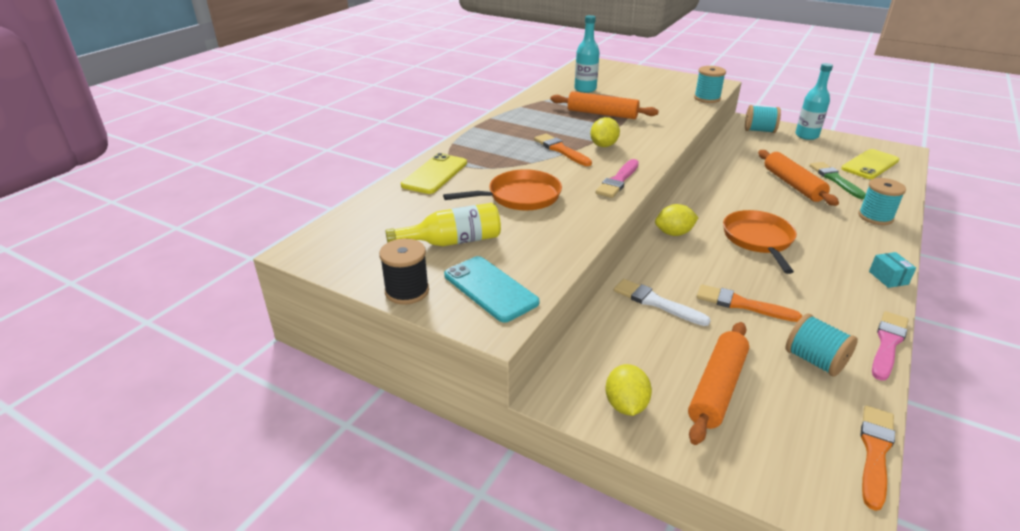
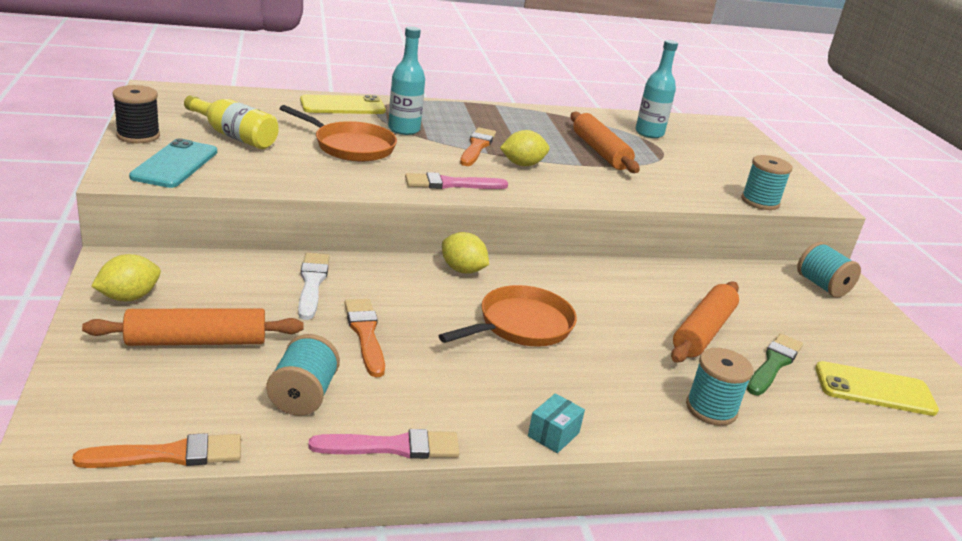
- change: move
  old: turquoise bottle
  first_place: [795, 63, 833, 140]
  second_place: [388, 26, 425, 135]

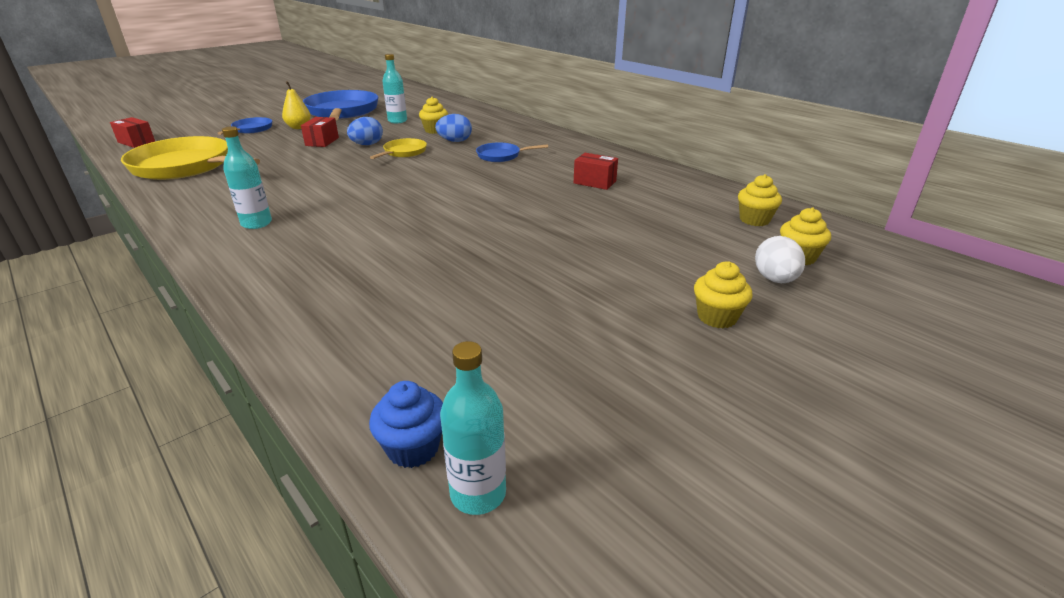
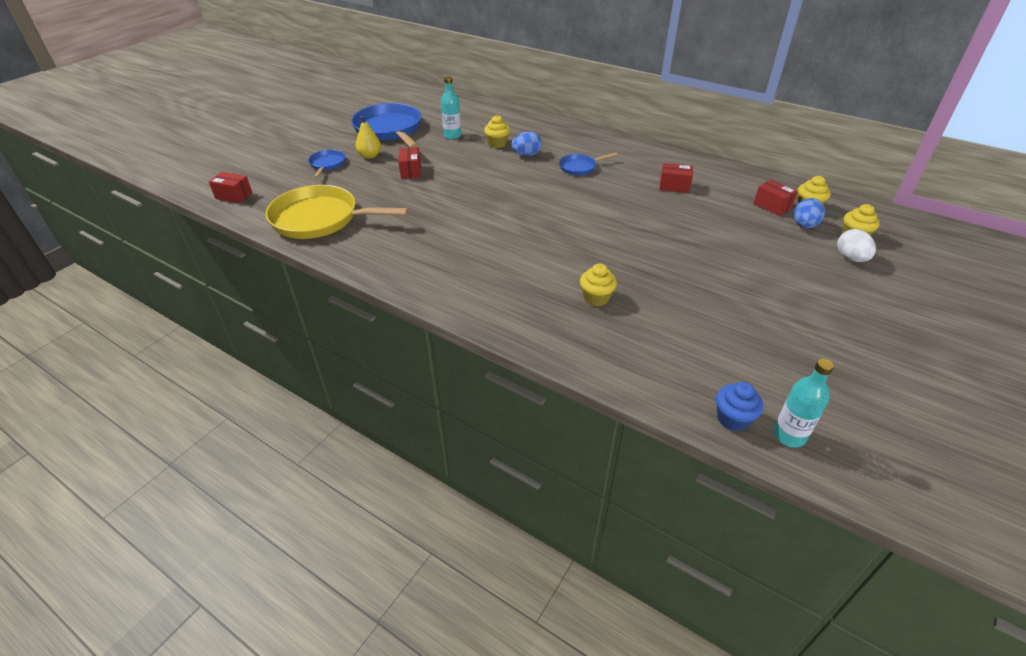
- change: move
  old: yellow cupcake
  first_place: [694, 261, 753, 328]
  second_place: [580, 264, 617, 306]
- change: insert
  new: red box
  second_place: [753, 180, 798, 216]
- change: move
  old: blue egg
  first_place: [347, 117, 383, 145]
  second_place: [794, 198, 825, 228]
- change: delete
  old: turquoise bottle
  first_place: [222, 126, 272, 229]
- change: delete
  old: yellow pan
  first_place: [370, 138, 427, 159]

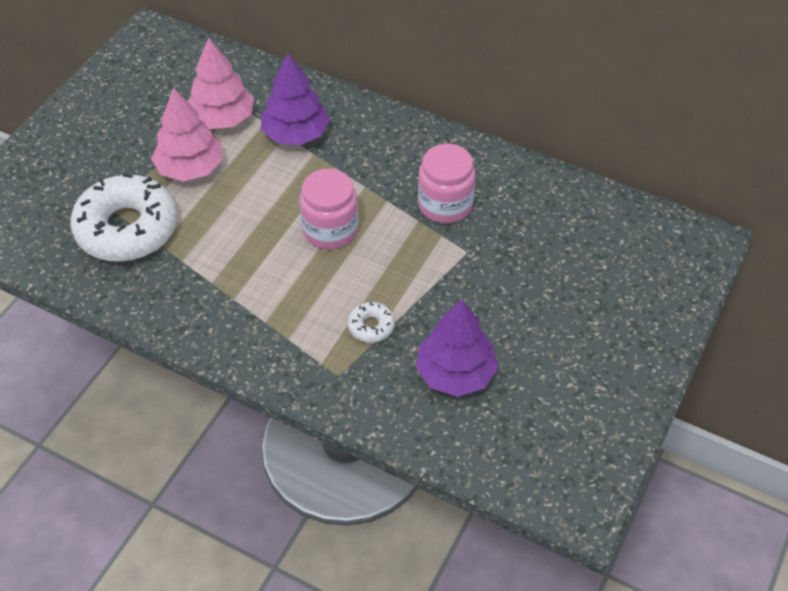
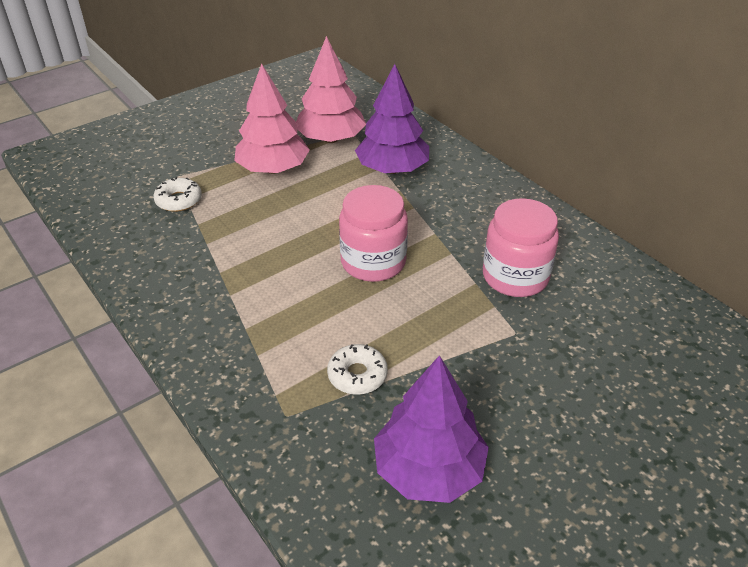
- change: resize
  old: white donut
  first_place: [70, 173, 178, 262]
  second_place: [153, 177, 202, 212]
  factor: 0.42

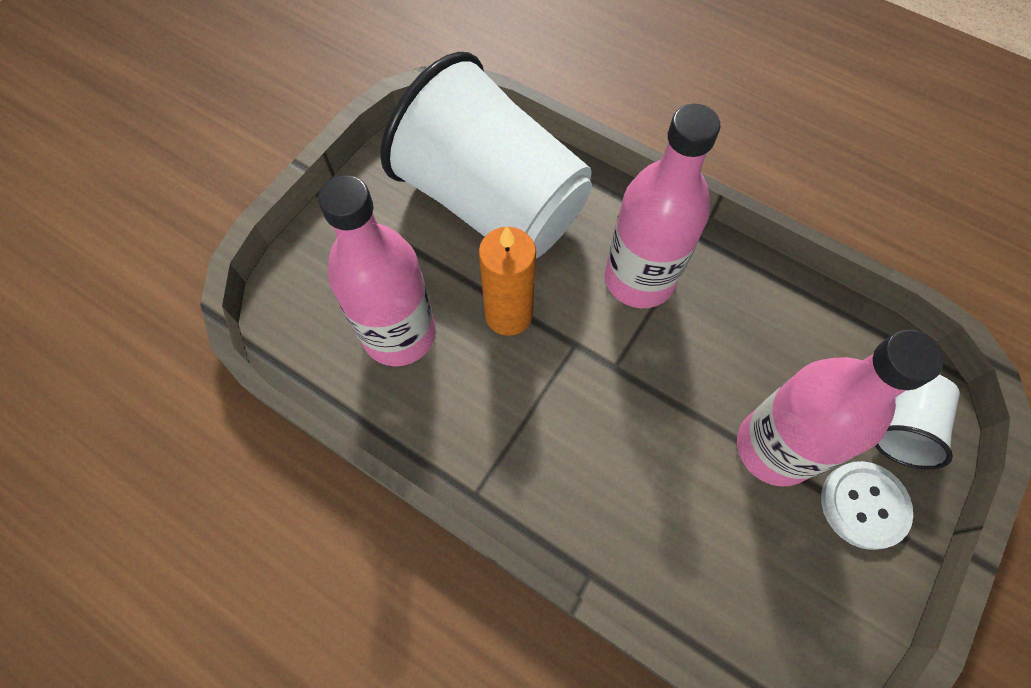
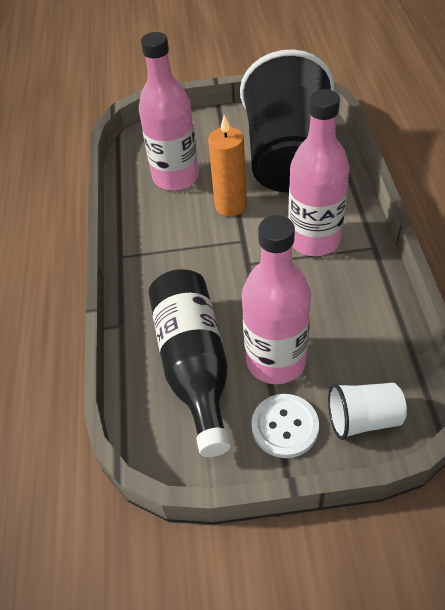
- change: insert
  new: black bottle
  second_place: [149, 269, 231, 457]
- change: recolor
  old: white cup
  new: black cup
  first_place: [380, 52, 592, 259]
  second_place: [240, 49, 335, 193]

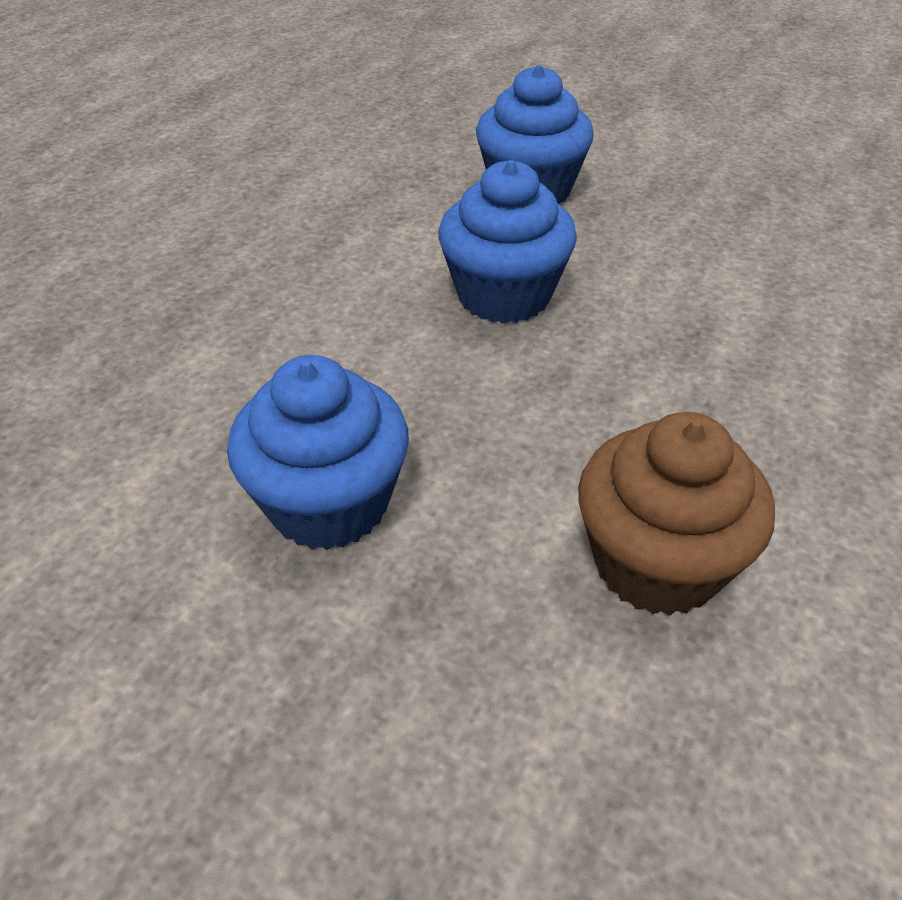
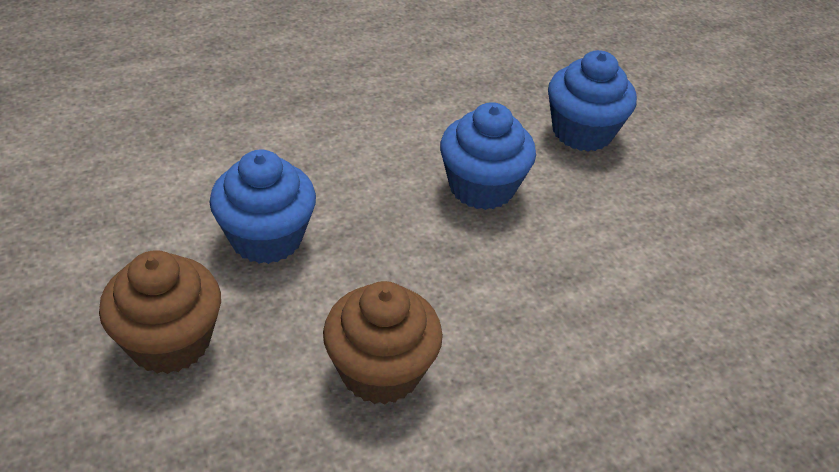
- change: insert
  new: brown cupcake
  second_place: [99, 250, 221, 374]

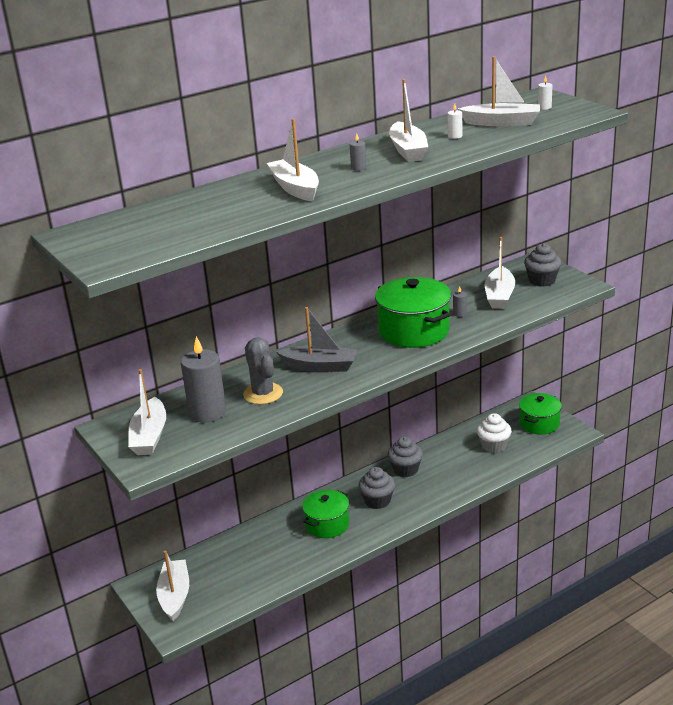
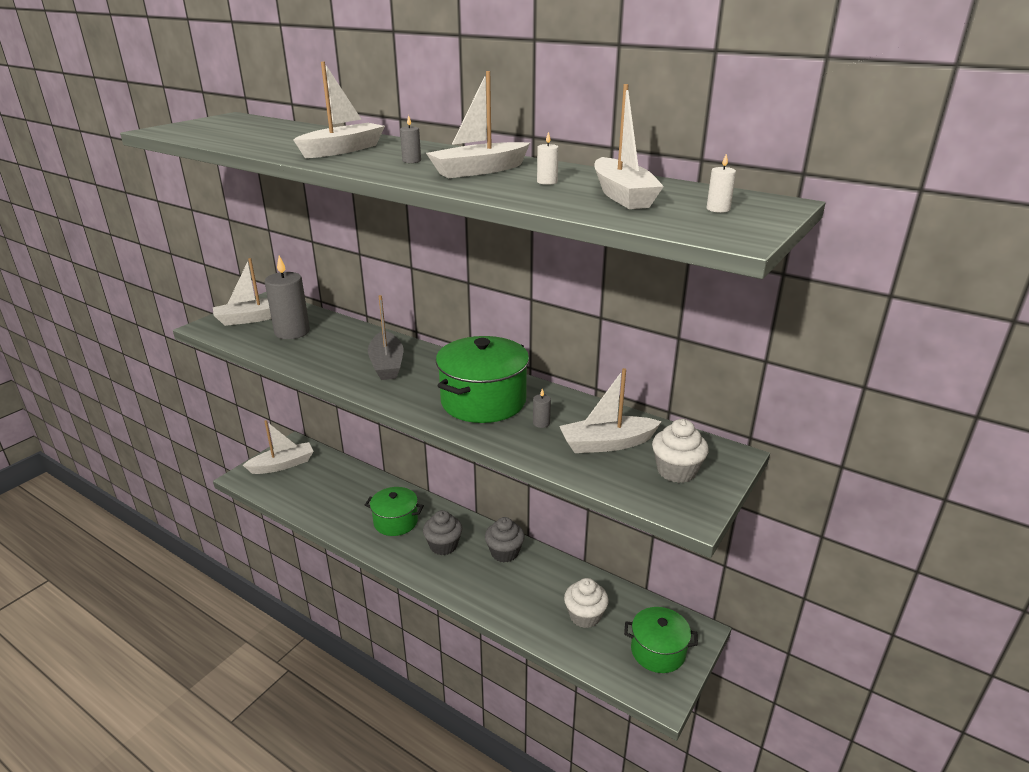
- change: recolor
  old: grey cupcake
  new: white cupcake
  first_place: [524, 243, 561, 287]
  second_place: [652, 419, 709, 483]
- change: delete
  old: grey cactus
  first_place: [243, 337, 283, 404]

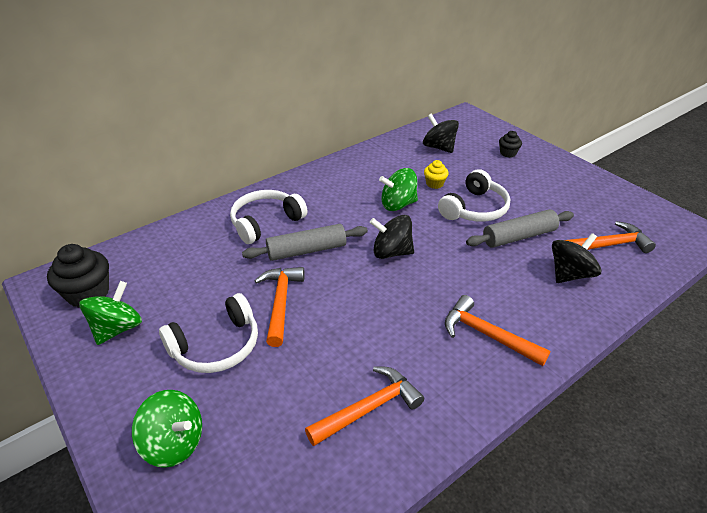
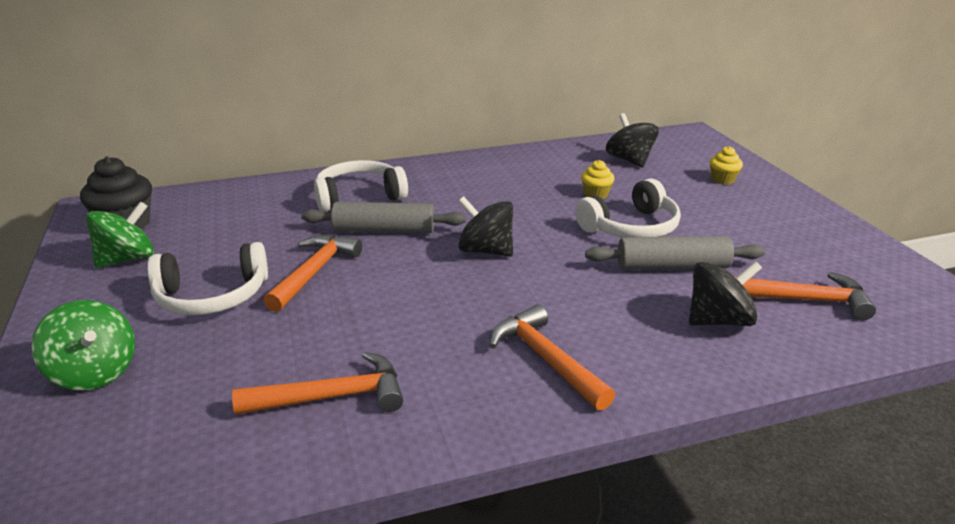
- change: recolor
  old: black cupcake
  new: yellow cupcake
  first_place: [499, 131, 522, 158]
  second_place: [709, 146, 743, 184]
- change: delete
  old: green spinning top
  first_place: [379, 168, 418, 211]

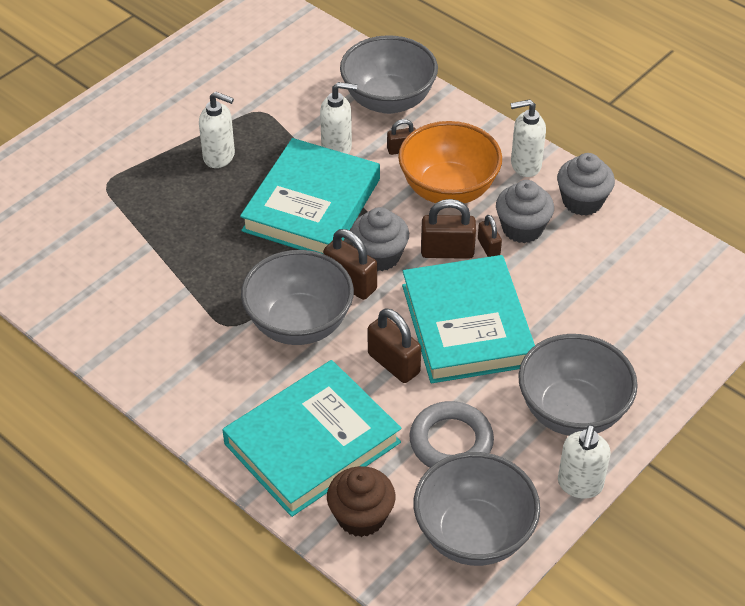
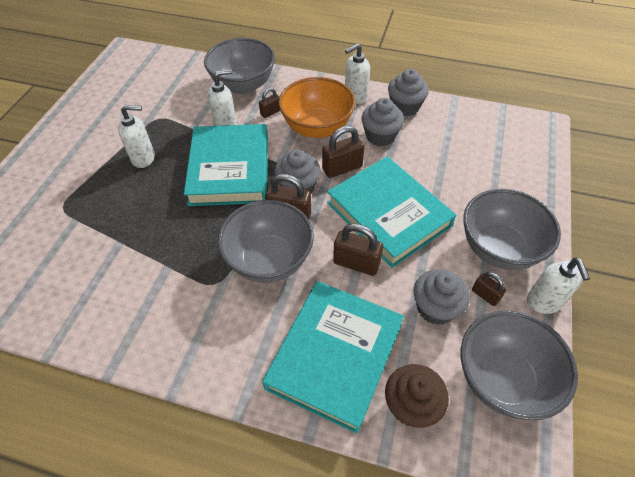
- change: replace
  old: grey ring
  new: grey cupcake
  first_place: [409, 401, 494, 467]
  second_place: [413, 269, 470, 325]
- change: move
  old: brown padlock
  first_place: [478, 215, 502, 257]
  second_place: [472, 272, 506, 306]

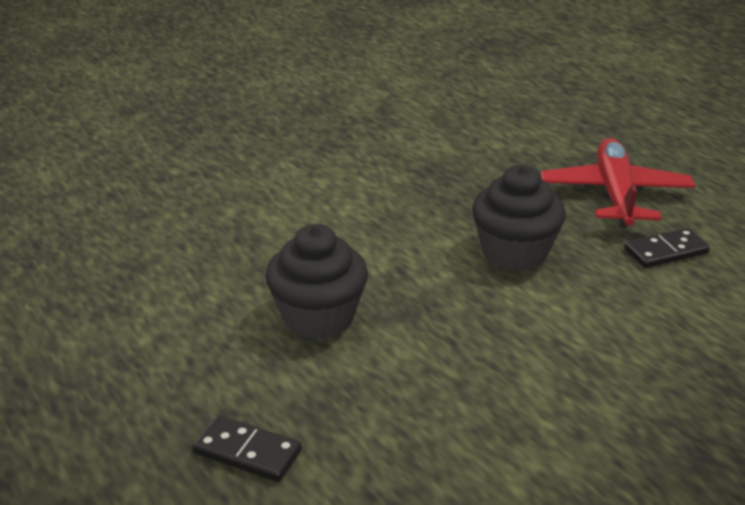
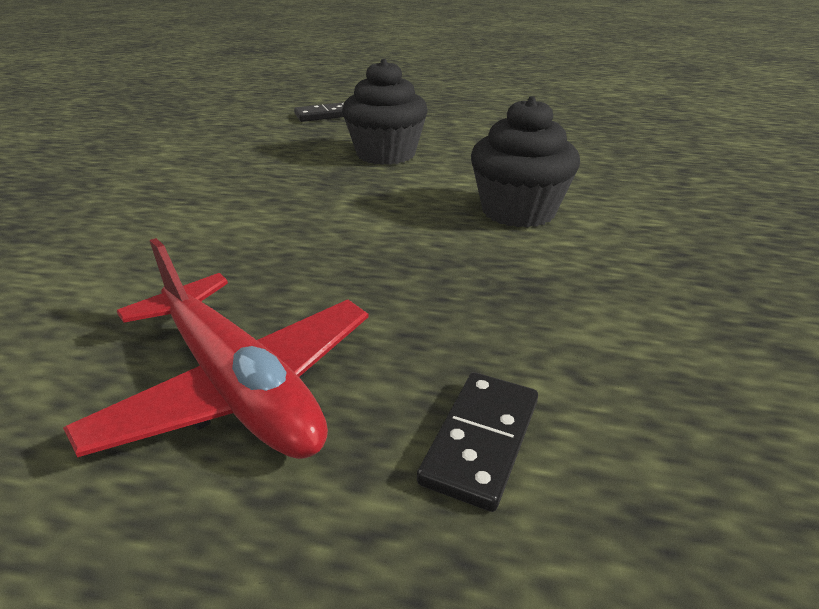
- change: move
  old: black domino
  first_place: [624, 228, 710, 268]
  second_place: [417, 372, 538, 512]
- change: move
  old: black cupcake
  first_place: [472, 165, 566, 271]
  second_place: [471, 96, 580, 228]

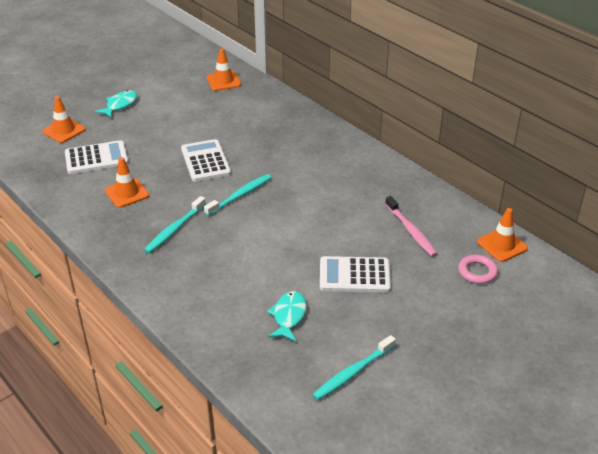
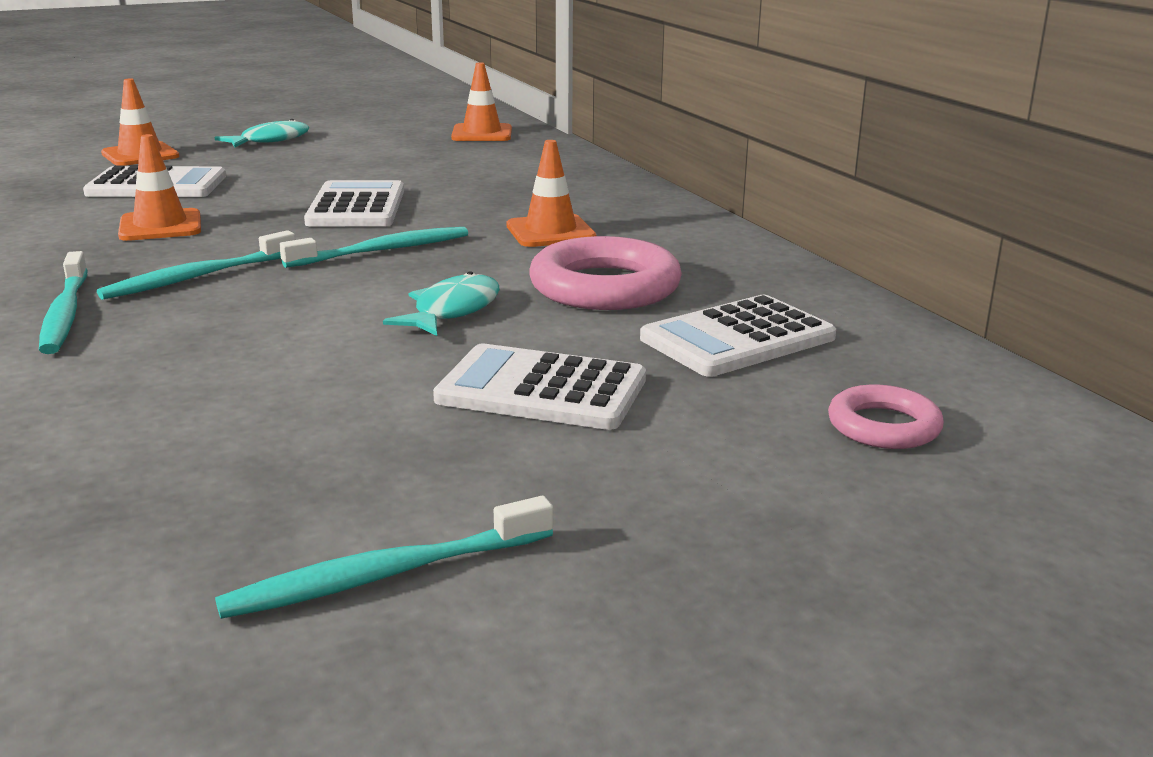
- change: insert
  new: turquoise toothbrush
  second_place: [39, 251, 88, 354]
- change: move
  old: turquoise fish
  first_place: [267, 291, 307, 342]
  second_place: [383, 271, 499, 336]
- change: move
  old: orange traffic cone
  first_place: [477, 208, 528, 262]
  second_place: [507, 140, 596, 247]
- change: insert
  new: pink ring
  second_place: [529, 236, 682, 310]
- change: replace
  old: pink toothbrush
  new: white calculator
  first_place: [385, 196, 437, 257]
  second_place: [640, 295, 836, 377]

